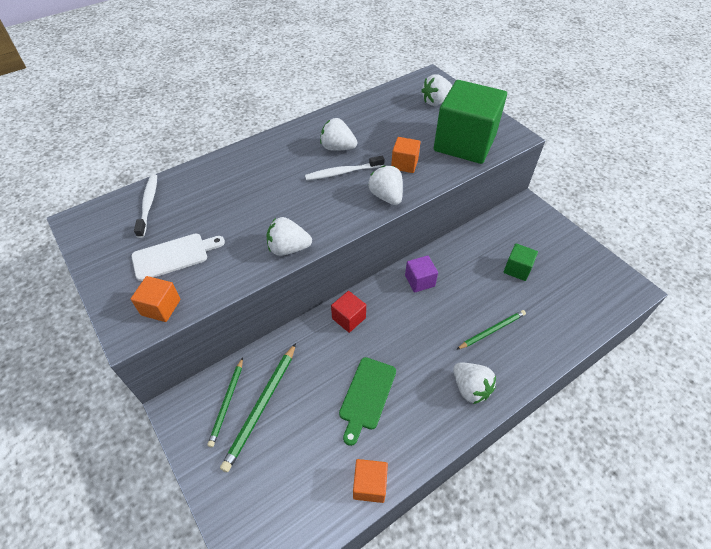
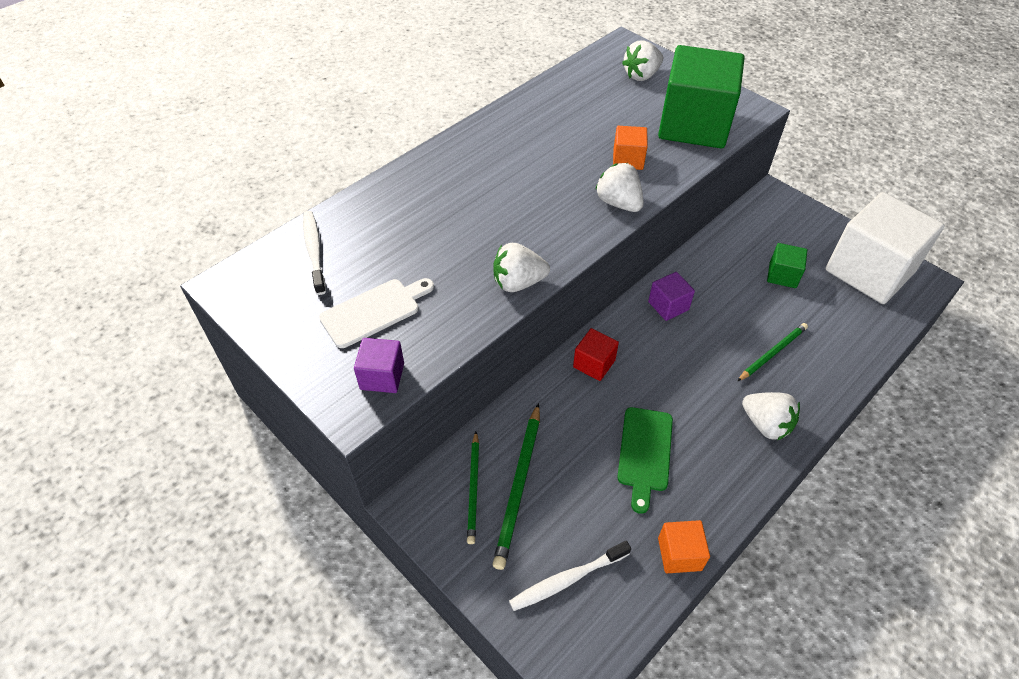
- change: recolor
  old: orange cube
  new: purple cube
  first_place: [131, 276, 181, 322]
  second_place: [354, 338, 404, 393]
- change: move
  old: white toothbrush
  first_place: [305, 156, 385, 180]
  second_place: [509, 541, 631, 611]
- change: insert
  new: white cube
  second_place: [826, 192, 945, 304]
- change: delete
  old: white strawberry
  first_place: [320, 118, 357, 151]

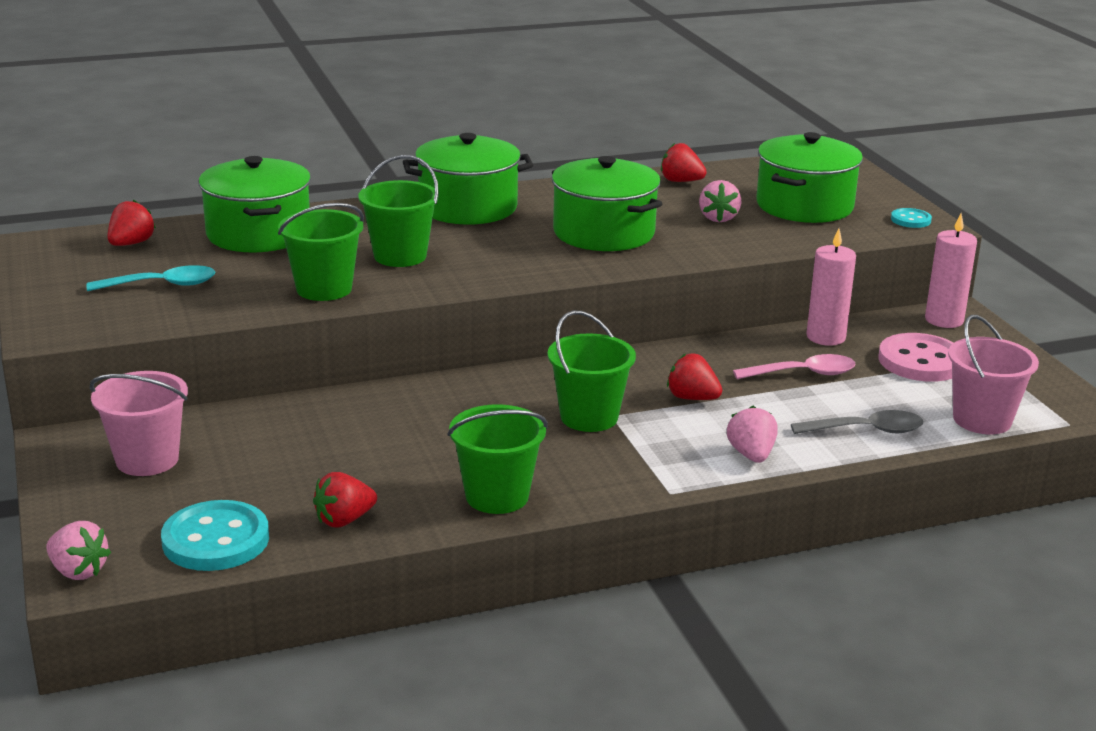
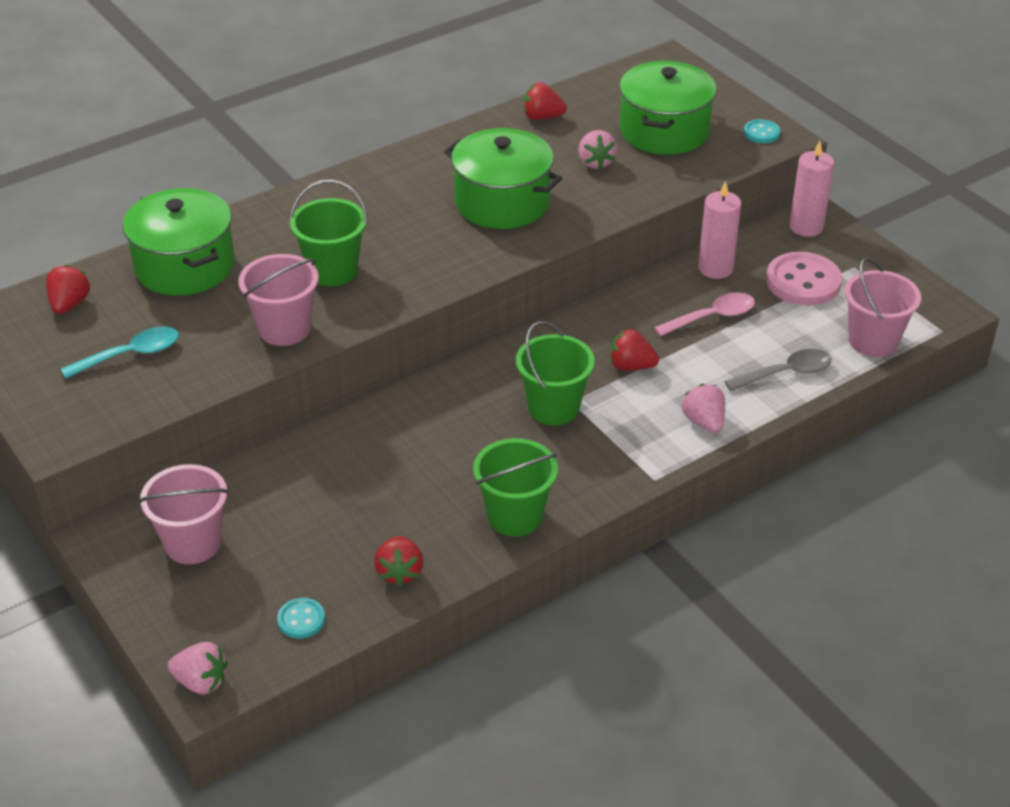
- change: recolor
  old: green bucket
  new: pink bucket
  first_place: [278, 203, 364, 301]
  second_place: [238, 254, 319, 346]
- change: resize
  old: turquoise button
  first_place: [161, 500, 269, 571]
  second_place: [277, 598, 325, 638]
  factor: 0.51
- change: rotate
  old: red strawberry
  first_place: [313, 472, 377, 528]
  second_place: [374, 536, 423, 586]
  degrees: -45
- change: delete
  old: green pot
  first_place: [403, 133, 533, 225]

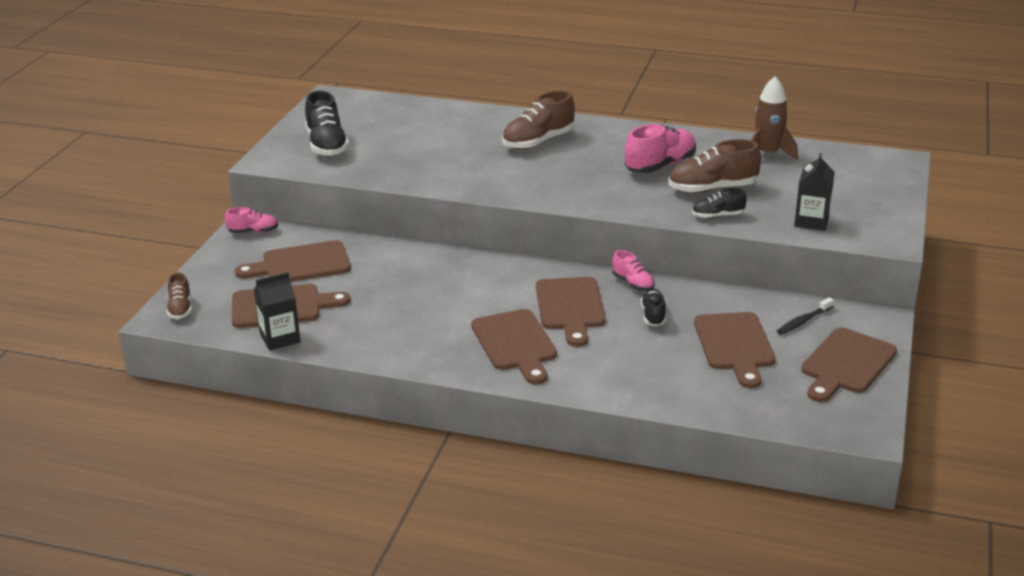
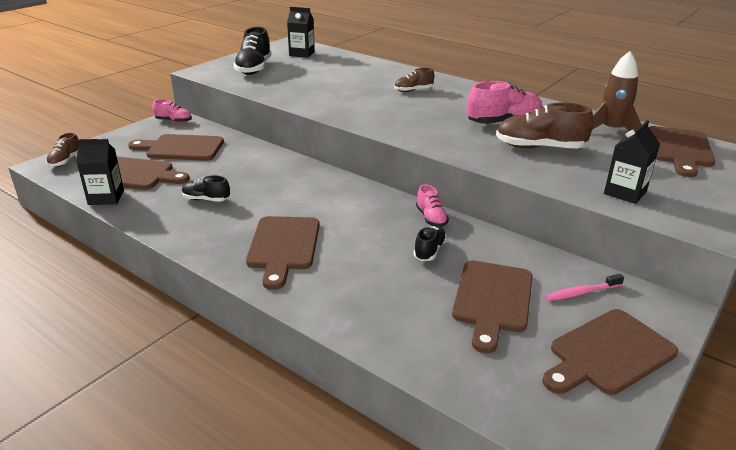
- change: move
  old: black shoe
  first_place: [692, 188, 747, 219]
  second_place: [182, 175, 230, 202]
- change: insert
  new: black carton
  second_place: [287, 7, 315, 58]
- change: resize
  old: brown shoe
  first_place: [502, 90, 575, 150]
  second_place: [394, 68, 434, 92]
  factor: 0.56
- change: recolor
  old: black toothbrush
  new: pink toothbrush
  first_place: [777, 297, 834, 335]
  second_place: [546, 274, 624, 301]
- change: move
  old: brown cutting board
  first_place: [536, 277, 606, 347]
  second_place: [649, 126, 716, 177]

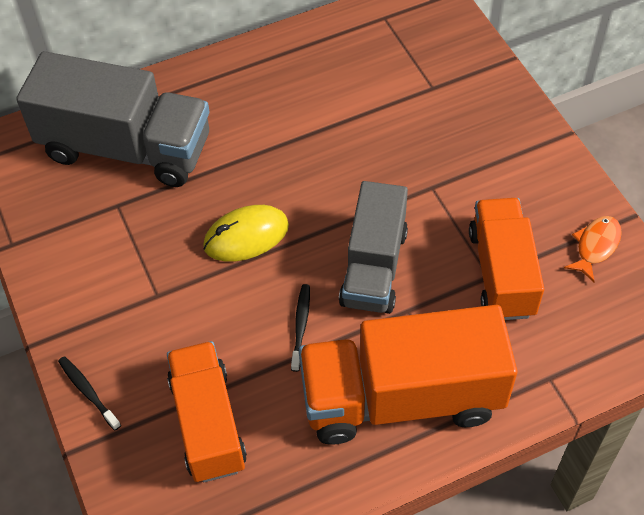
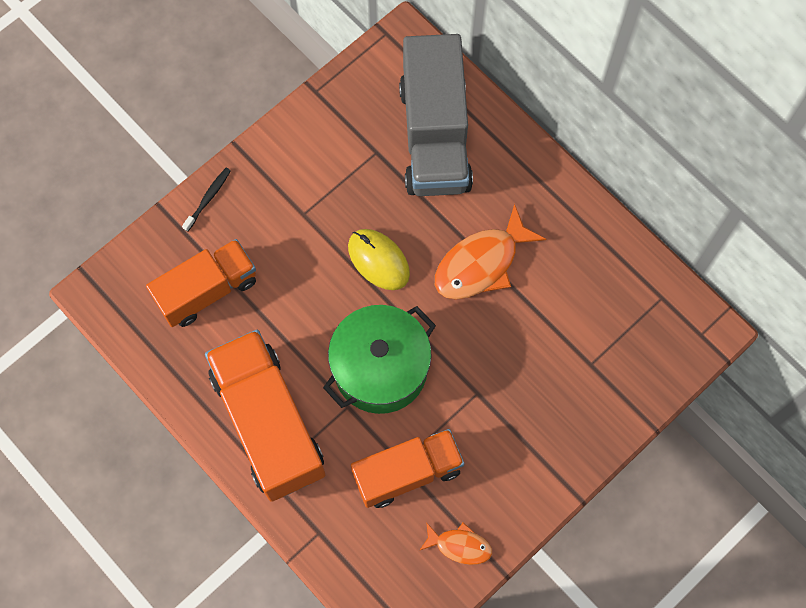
- change: replace
  old: grey truck
  new: green pot
  first_place: [339, 181, 408, 314]
  second_place: [323, 305, 436, 414]
- change: insert
  new: orange fish
  second_place: [435, 204, 547, 299]
- change: delete
  old: black toothbrush
  first_place: [291, 284, 310, 372]

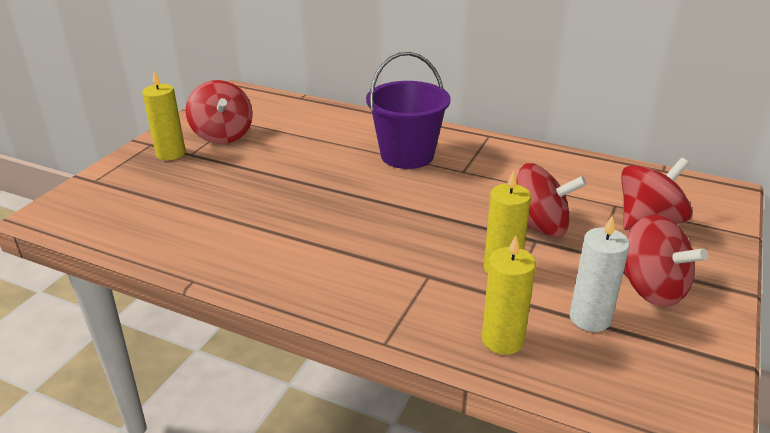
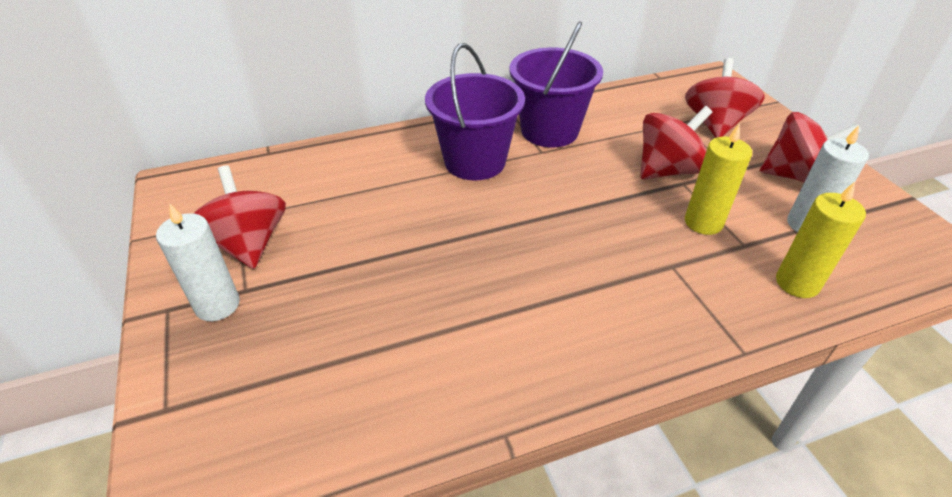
- change: recolor
  old: yellow candle
  new: white candle
  first_place: [142, 71, 186, 160]
  second_place: [156, 204, 240, 321]
- change: rotate
  old: red spinning top
  first_place: [186, 80, 253, 144]
  second_place: [193, 165, 286, 269]
  degrees: -135
- change: insert
  new: purple bucket
  second_place: [510, 21, 603, 147]

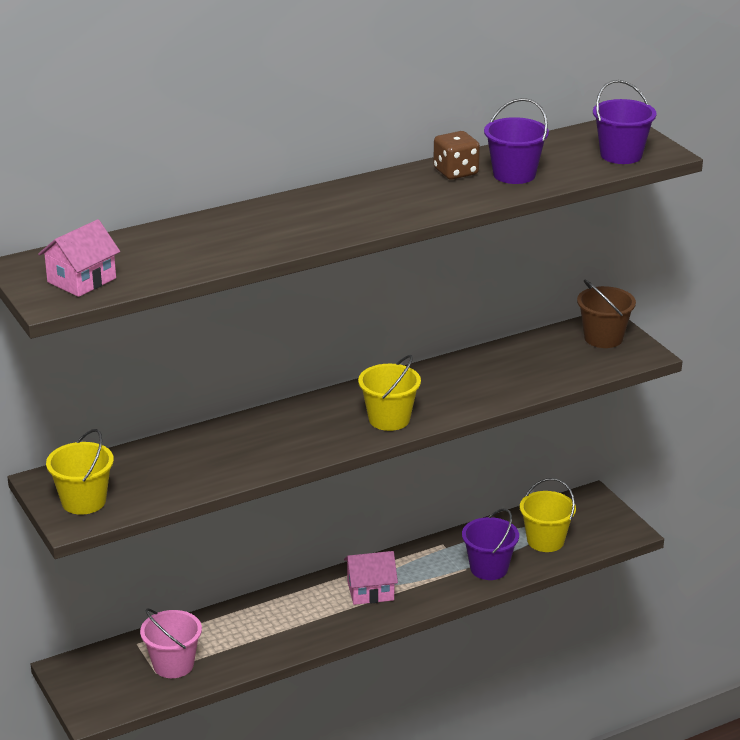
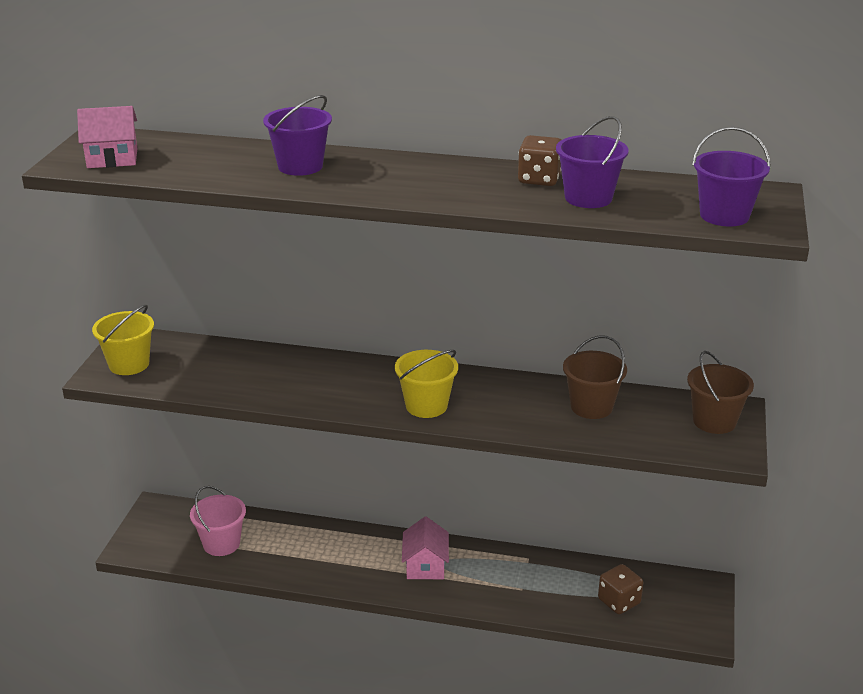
- change: move
  old: purple bucket
  first_place: [462, 508, 519, 580]
  second_place: [263, 95, 332, 176]
- change: rotate
  old: pink house
  first_place: [344, 551, 398, 605]
  second_place: [402, 517, 449, 579]
  degrees: 60
- change: insert
  new: brown bucket
  second_place: [563, 335, 627, 419]
- change: replace
  old: yellow bucket
  new: brown dice
  first_place: [520, 478, 576, 552]
  second_place: [598, 564, 643, 614]

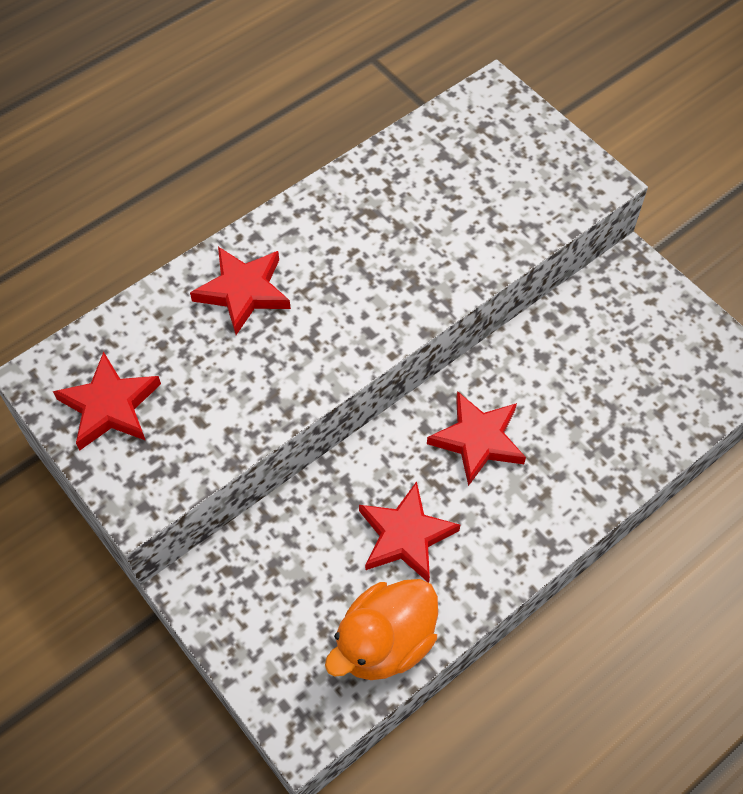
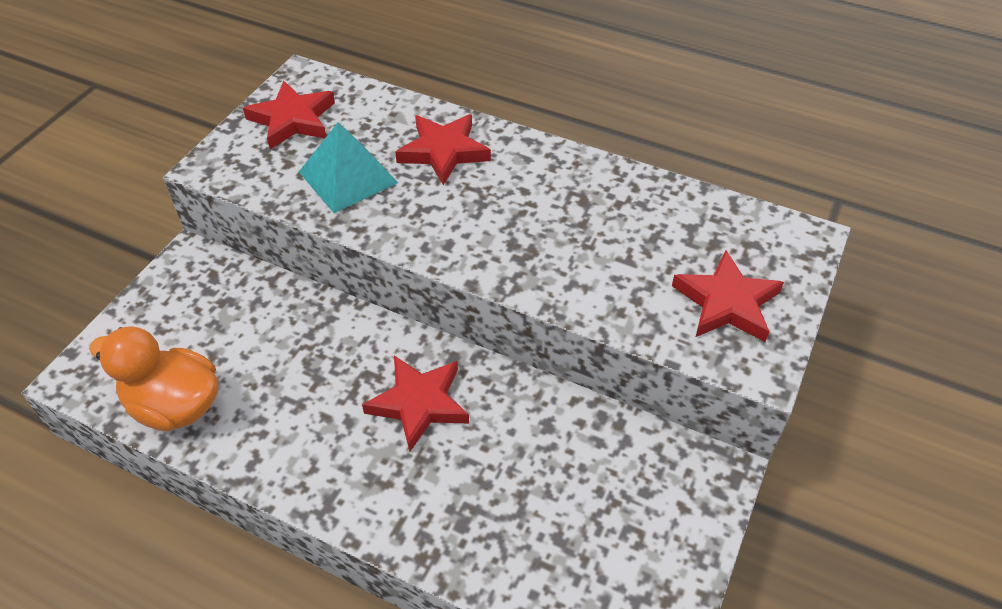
- change: insert
  new: turquoise pyramid
  second_place: [299, 122, 398, 213]
- change: move
  old: red star
  first_place: [359, 481, 460, 583]
  second_place: [672, 250, 784, 342]

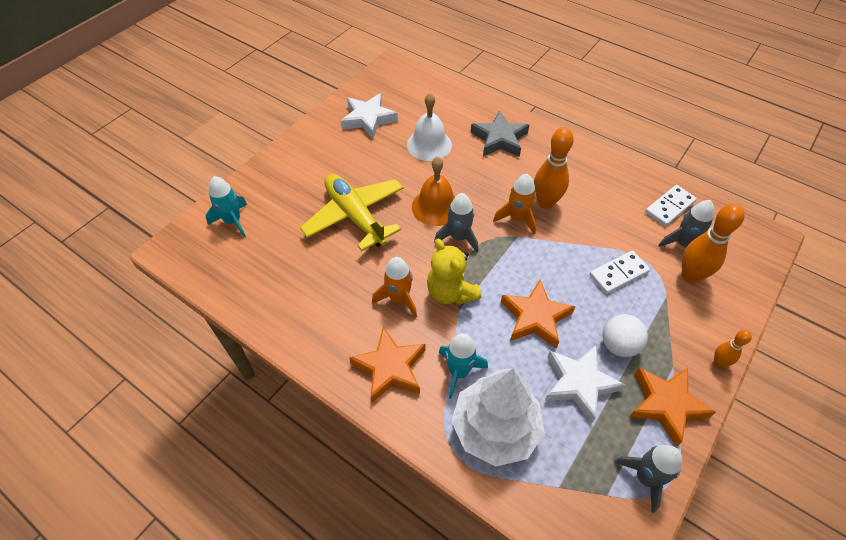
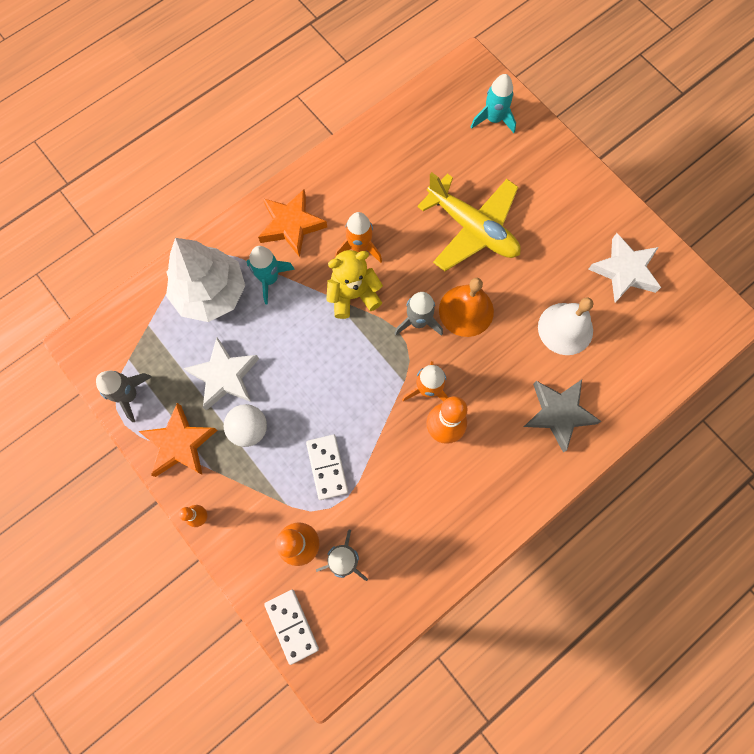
- change: move
  old: white domino
  first_place: [645, 185, 697, 226]
  second_place: [264, 589, 319, 665]
- change: rotate
  old: yellow plane
  first_place: [300, 174, 403, 251]
  second_place: [417, 172, 521, 271]
  degrees: 60
- change: delete
  old: orange star
  first_place: [501, 279, 575, 349]

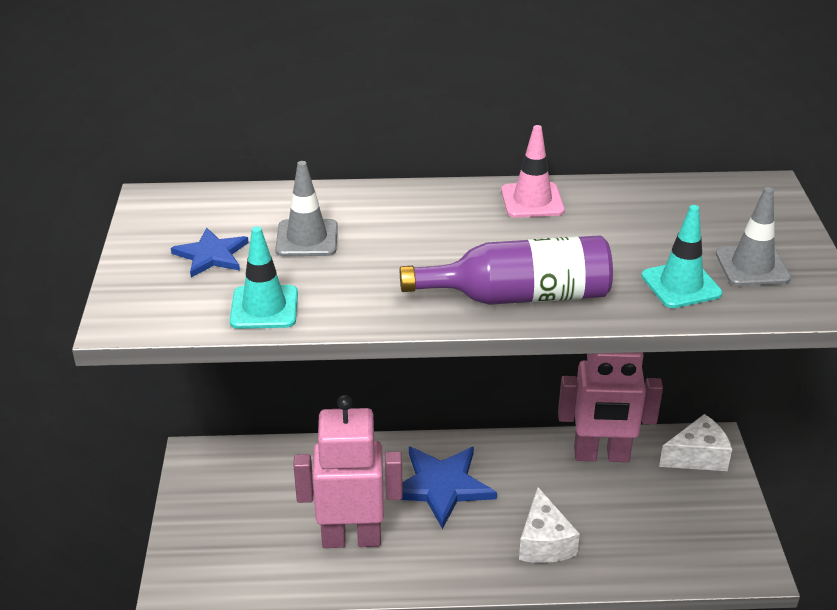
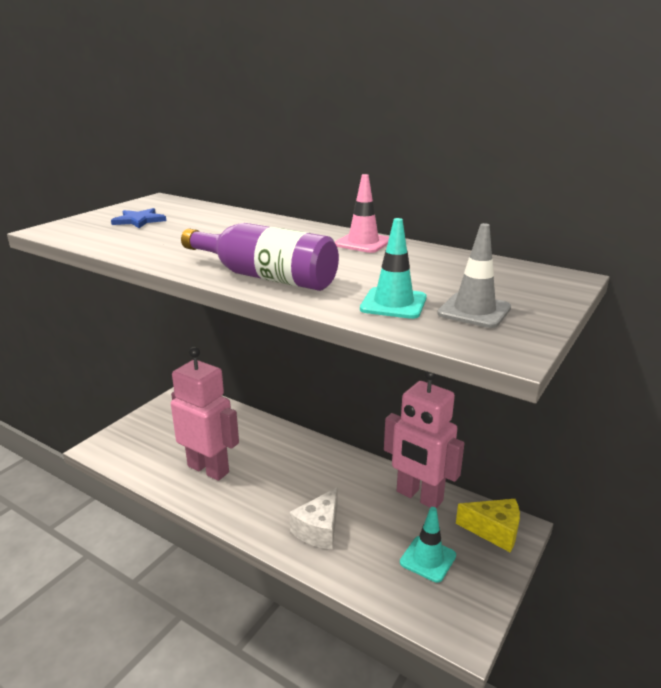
- change: move
  old: turquoise traffic cone
  first_place: [230, 226, 298, 329]
  second_place: [400, 507, 456, 583]
- change: recolor
  old: white cheese
  new: yellow cheese
  first_place: [659, 414, 732, 471]
  second_place: [456, 499, 520, 552]
- change: delete
  old: grey traffic cone
  first_place: [275, 161, 338, 256]
- change: delete
  old: blue star
  first_place: [401, 447, 497, 529]

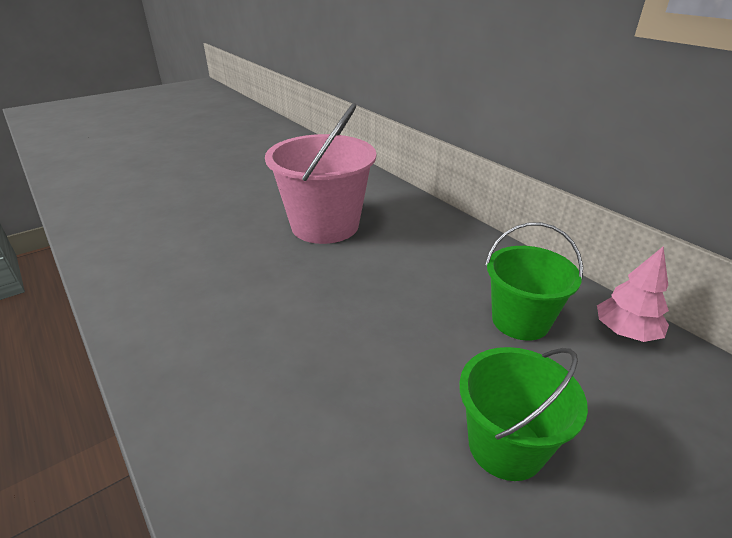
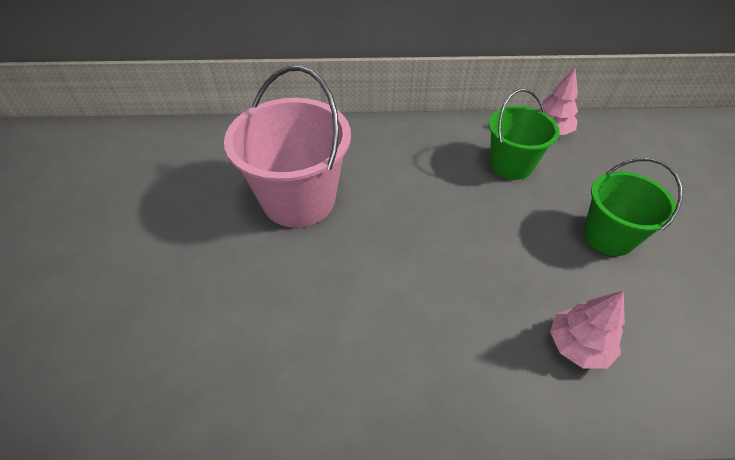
- change: insert
  new: pink tree
  second_place: [550, 291, 625, 369]

